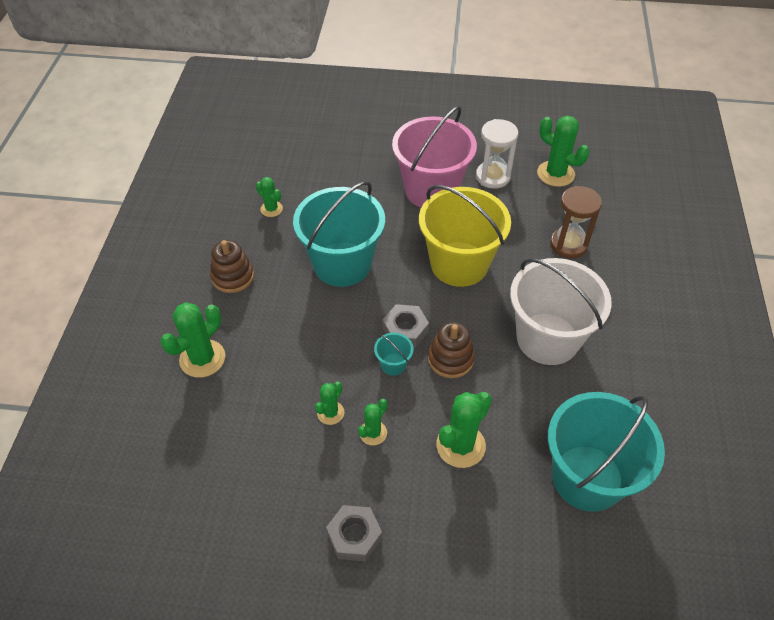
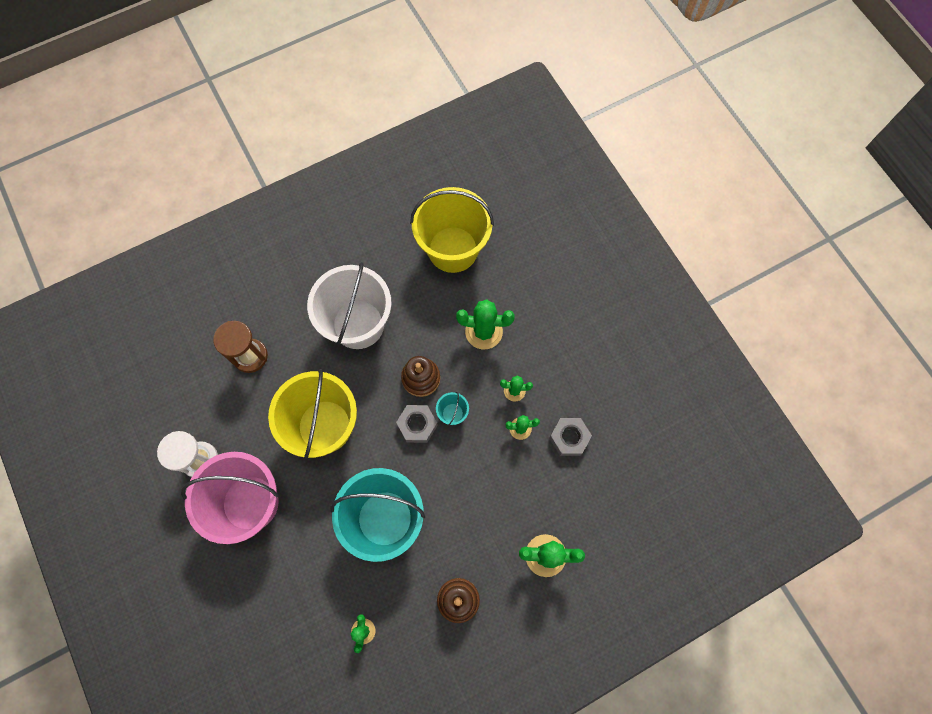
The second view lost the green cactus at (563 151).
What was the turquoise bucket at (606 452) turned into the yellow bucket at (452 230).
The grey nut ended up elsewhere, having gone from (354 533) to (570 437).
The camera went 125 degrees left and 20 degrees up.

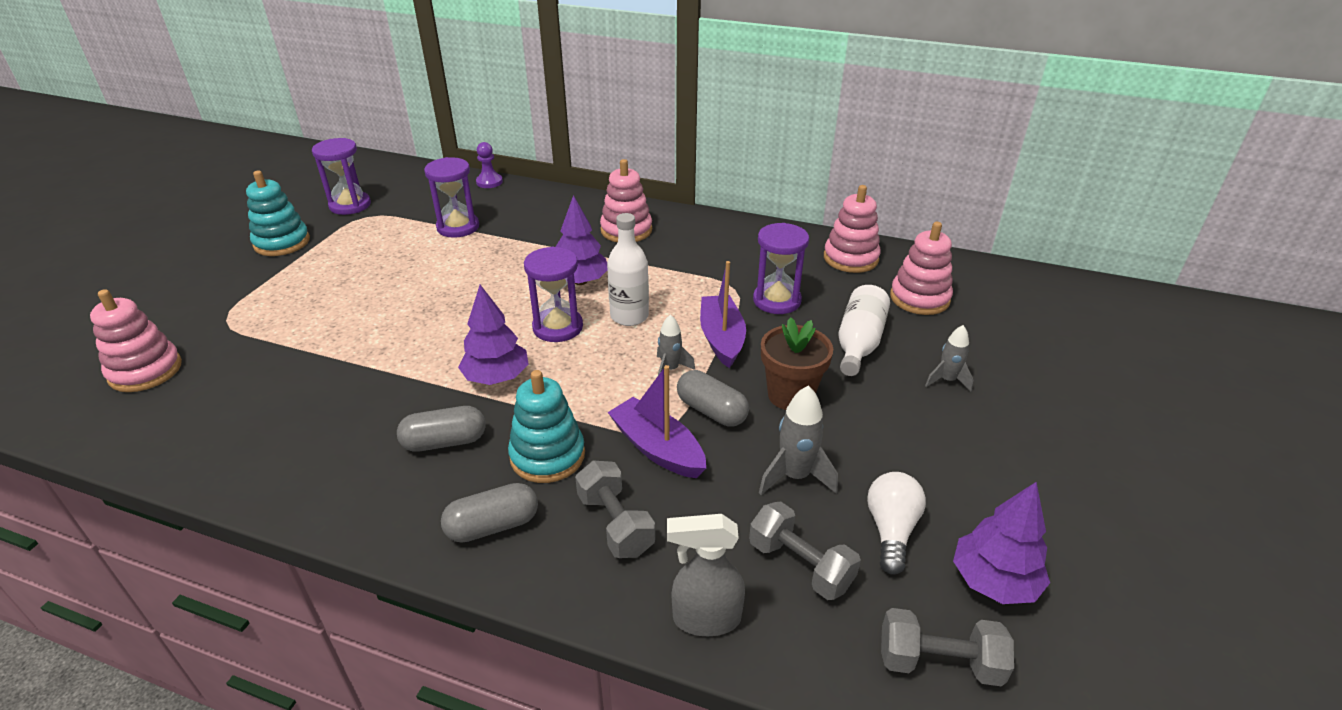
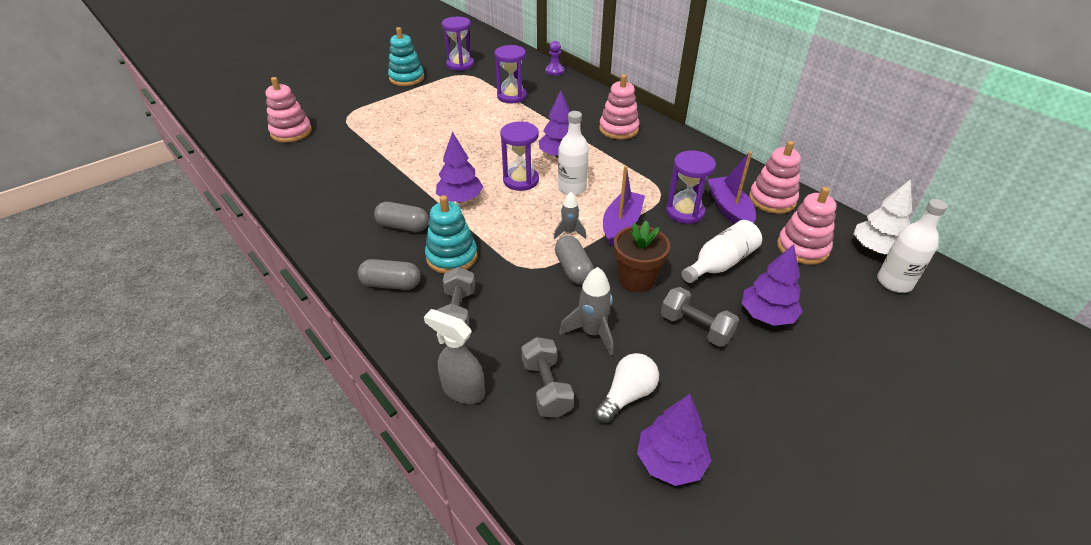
Where the grey rocket stood at (949 358), the purple tree came to stand at (772 285).
The purple boat ended up elsewhere, having gone from (657 421) to (731 187).
The grey dumbbell ended up elsewhere, having gone from (947 647) to (700 317).
The second view gained the white tree at (883 216).
The second view gained the white bottle at (912 246).
The camera went 30 degrees right and 5 degrees up.

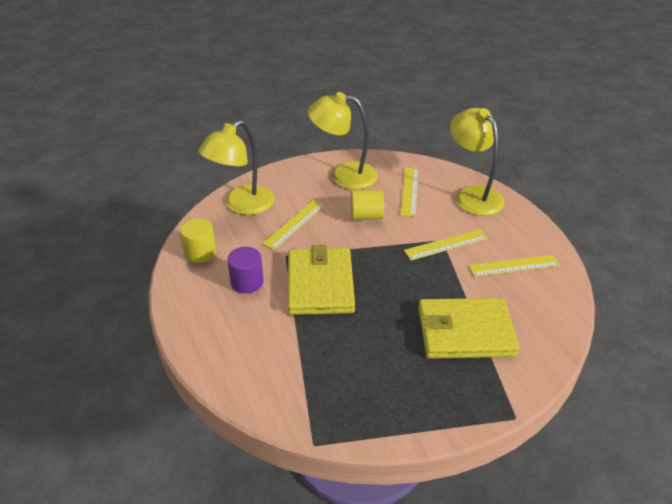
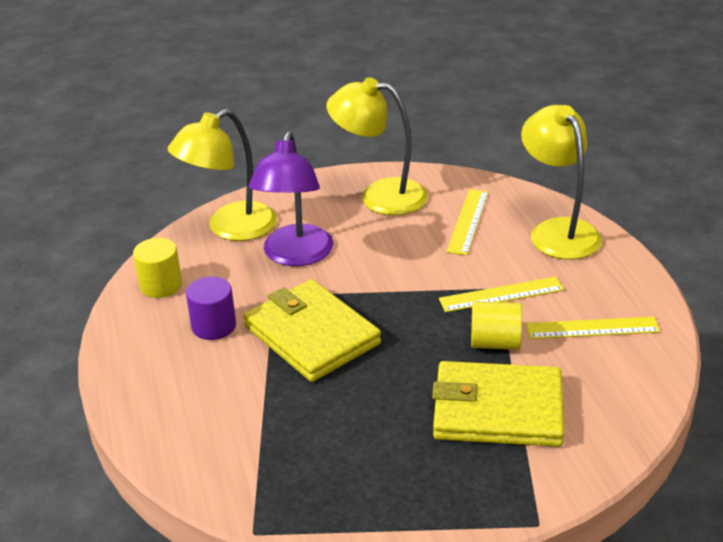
The yellow cylinder ended up elsewhere, having gone from (367 205) to (496 325).
Where the yellow ruler stood at (293 225), the purple lamp came to stand at (291 199).
The yellow wallet at (321 280) ended up facing another way, 45 degrees counterclockwise from before.
The camera went 10 degrees right and 5 degrees down.

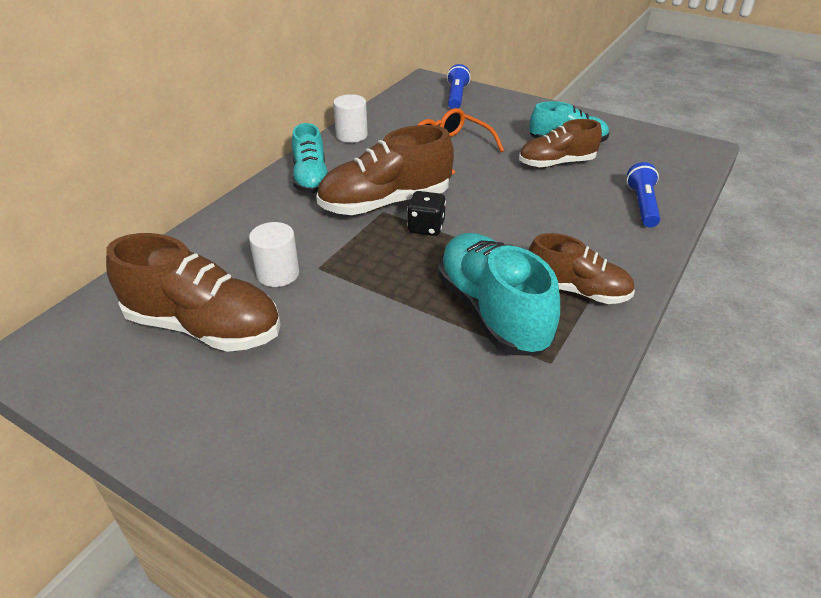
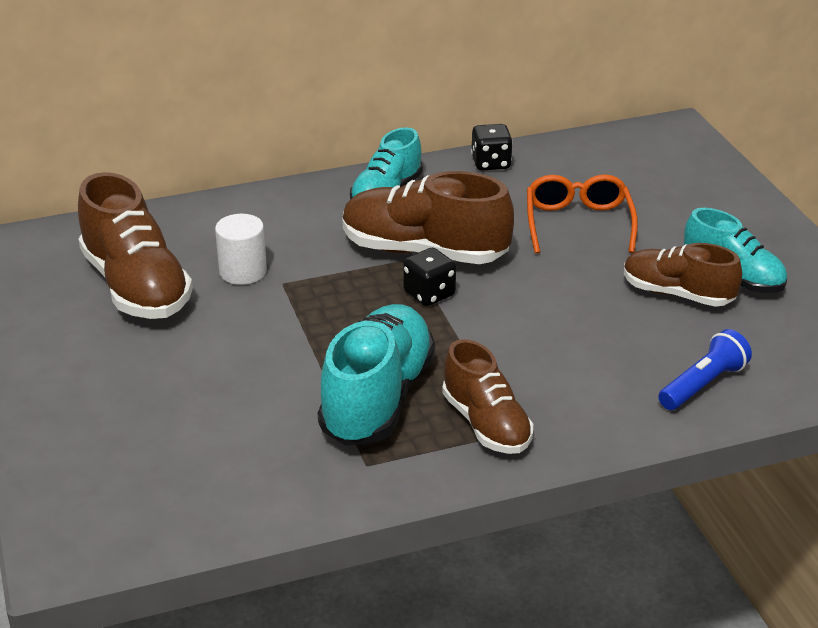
The second view lost the blue flashlight at (459 86).
Where the white cylinder stood at (350 118), the black dice came to stand at (492 147).
The camera went 40 degrees right and 5 degrees down.

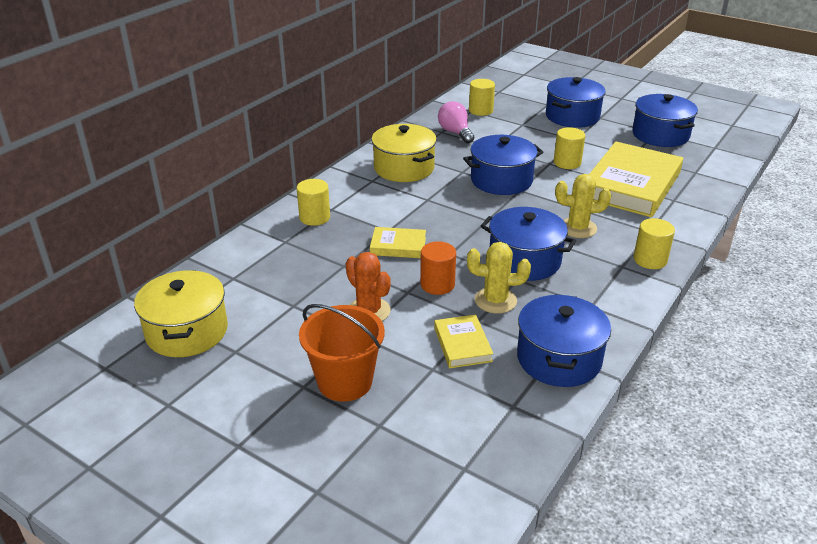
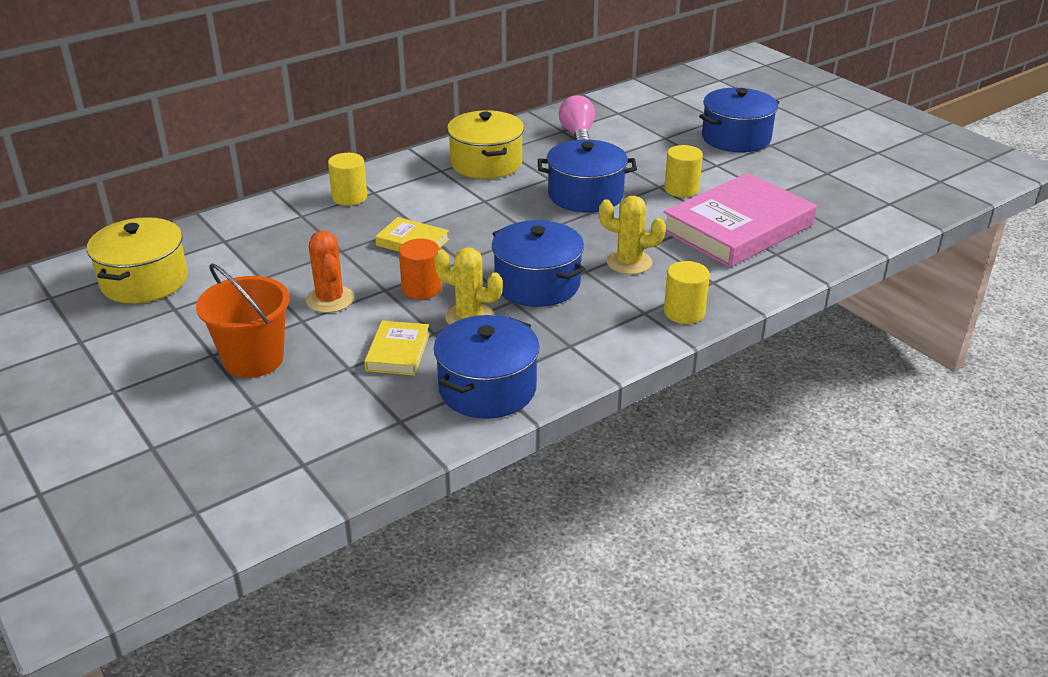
The second view lost the yellow cylinder at (482 97).
The second view lost the blue pot at (665 120).
What was the yellow book at (636 179) turned into the pink book at (740 220).
The camera went 20 degrees right and 0 degrees up.

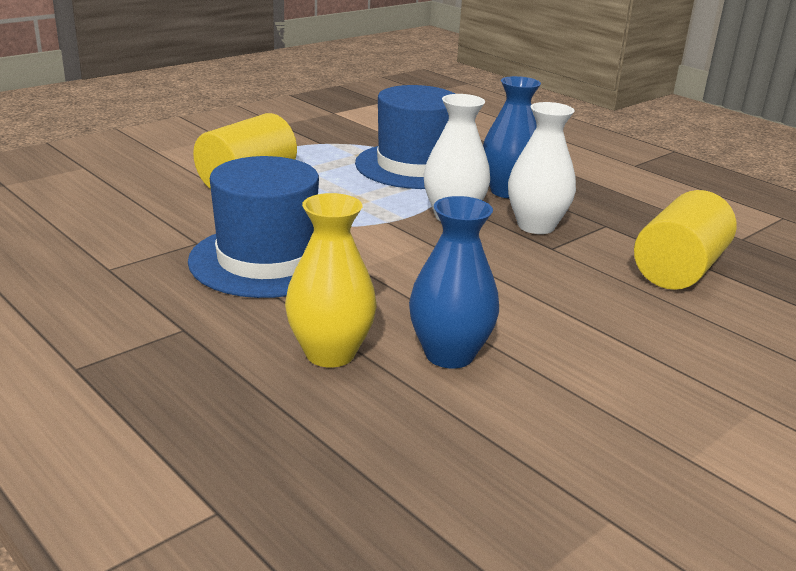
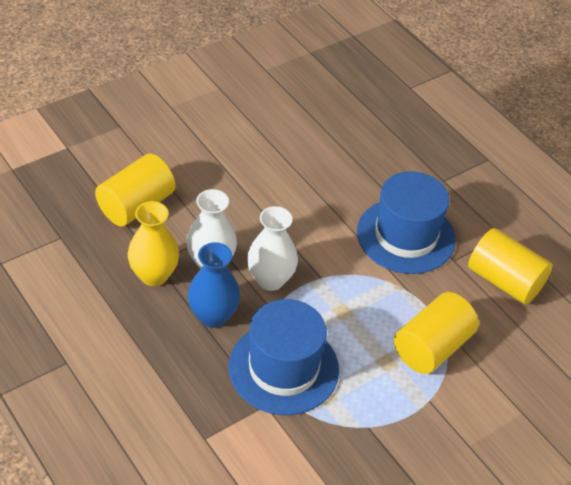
The yellow vase ended up elsewhere, having gone from (331 280) to (153 243).
The second view lost the blue vase at (454 282).
The second view gained the yellow cylinder at (510 266).
The camera went 175 degrees left and 20 degrees up.

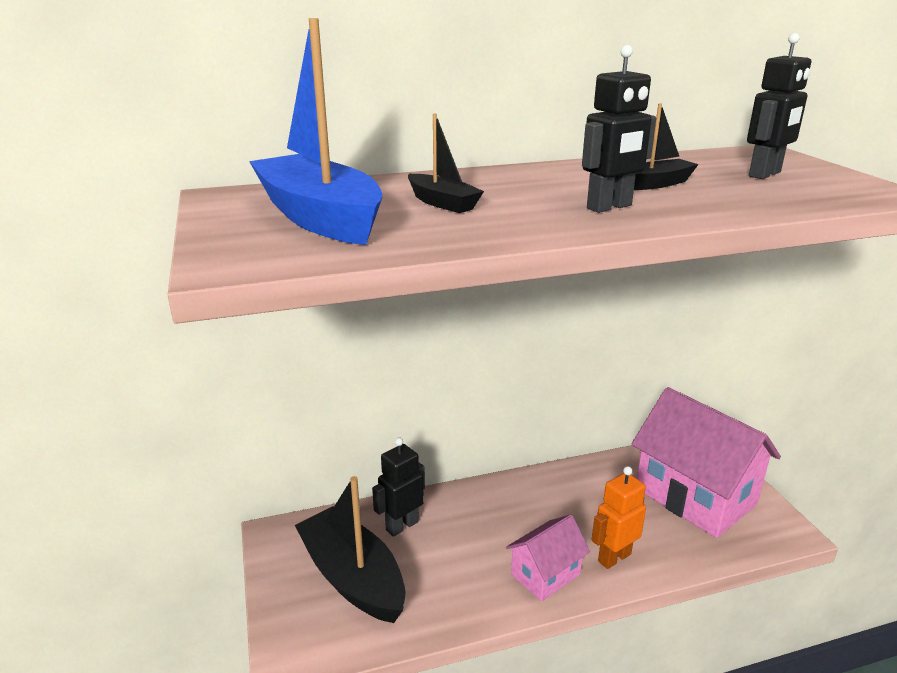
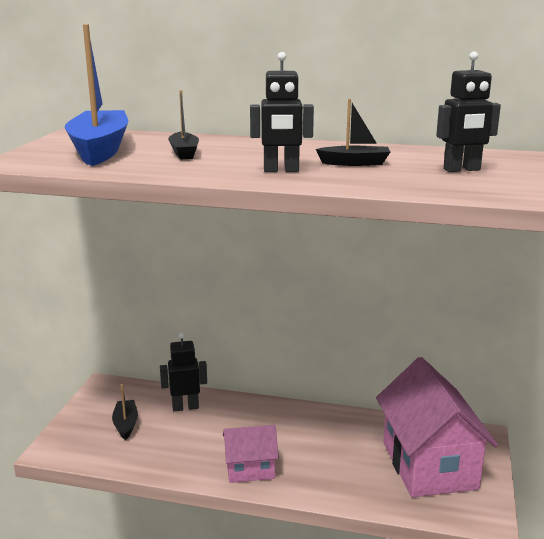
The second view lost the orange robot at (618 517).
The size of the black boat at (350 549) changed by a factor of 0.49.
The camera went 30 degrees right and 5 degrees down.

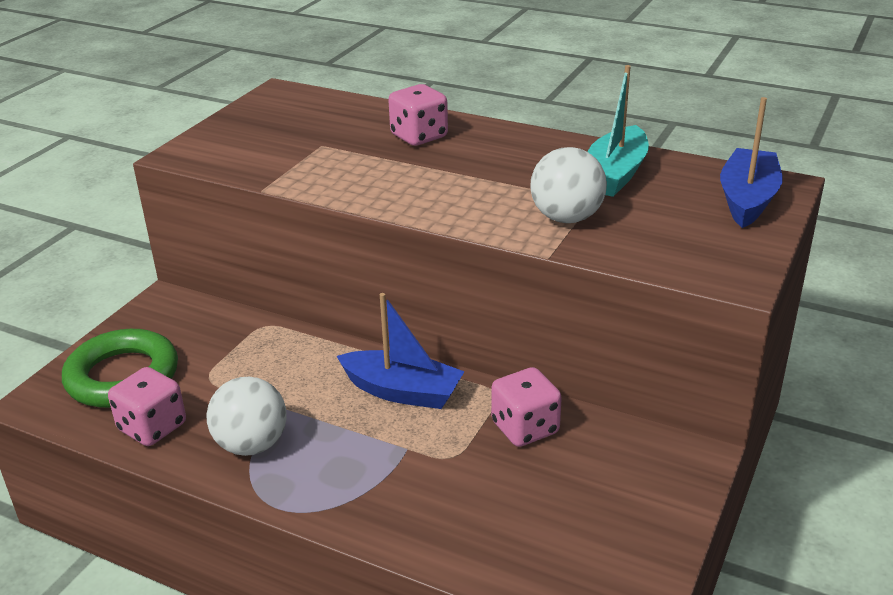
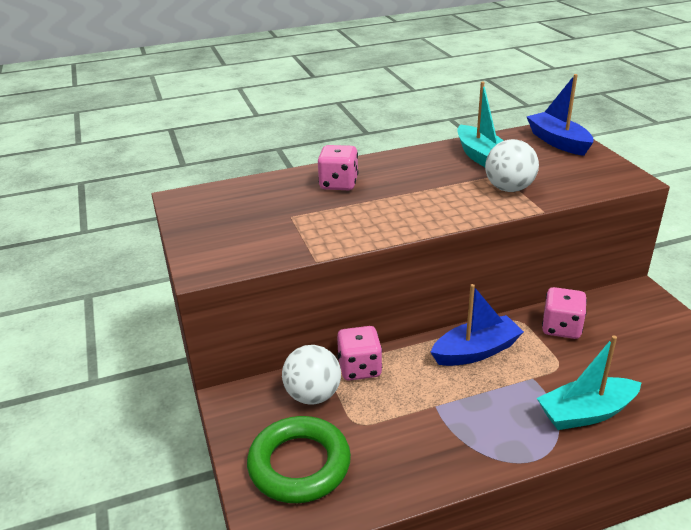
The pink dice ended up elsewhere, having gone from (147 406) to (359 353).
The white ball ended up elsewhere, having gone from (246 416) to (311 374).
The second view gained the turquoise boat at (589 383).
The camera went 45 degrees left and 0 degrees up.

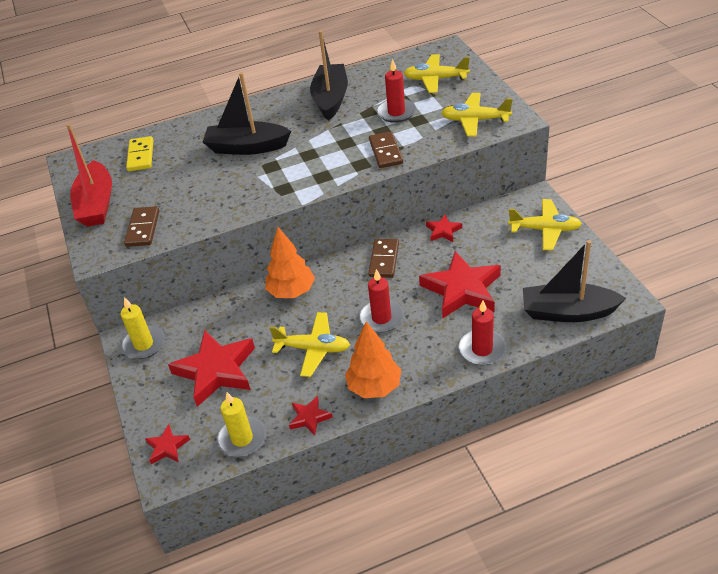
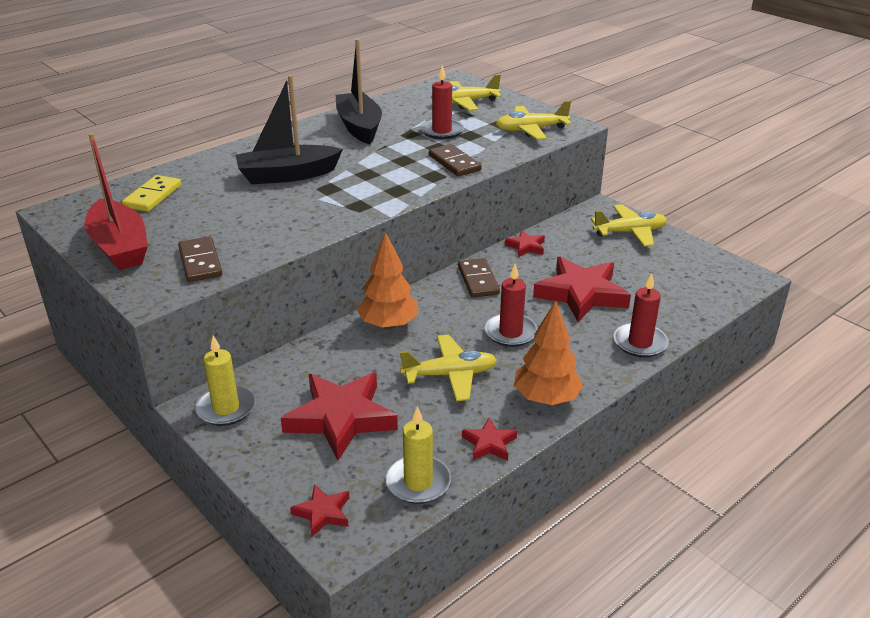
The yellow domino at (139 153) ended up facing another way, 45 degrees clockwise from before.
The second view lost the black boat at (574 281).
The camera went 25 degrees left and 10 degrees down.

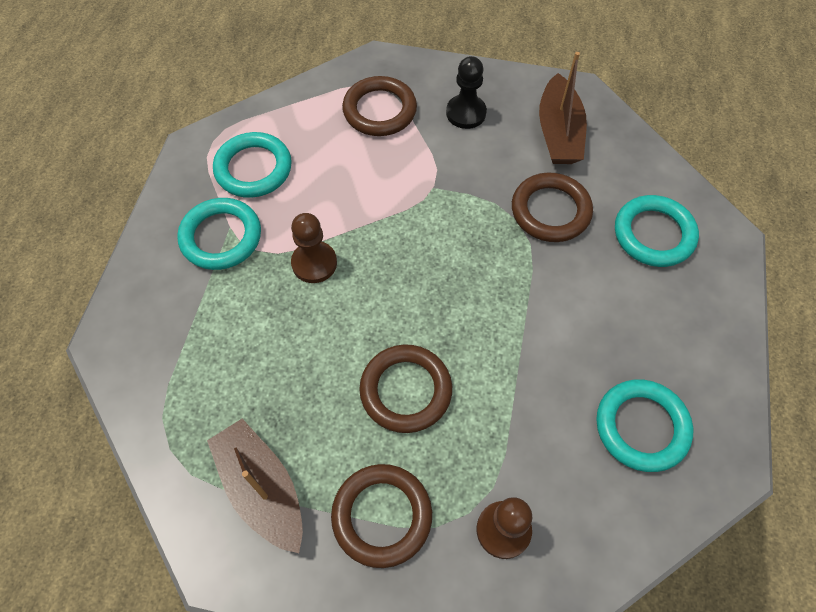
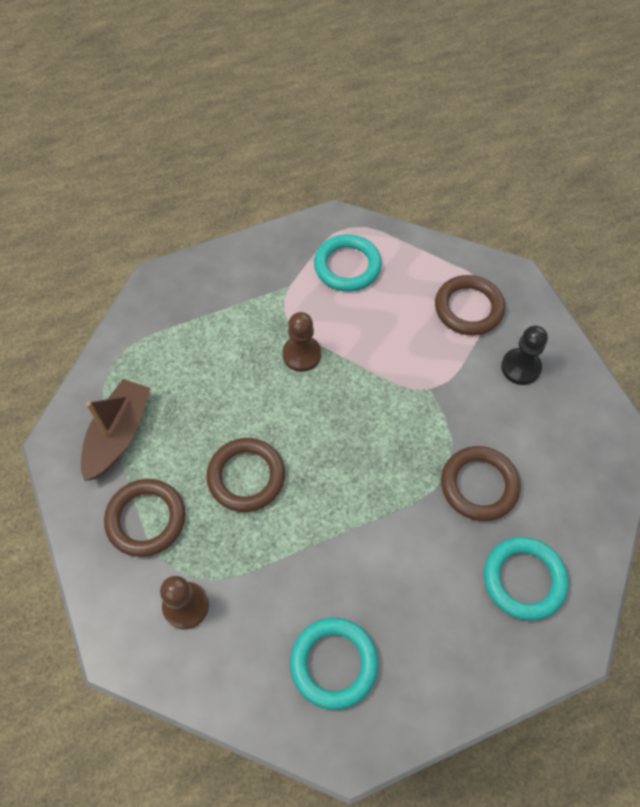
The second view lost the brown boat at (563 108).
The second view lost the turquoise ring at (219 234).
The camera went 55 degrees right and 0 degrees up.

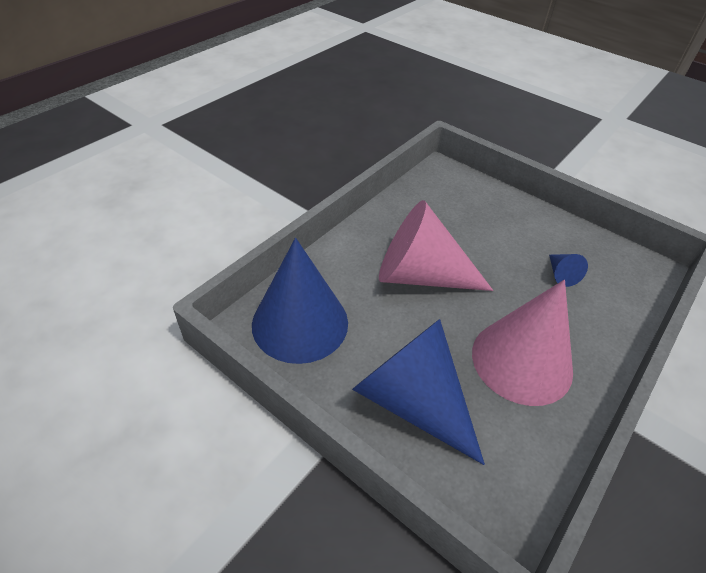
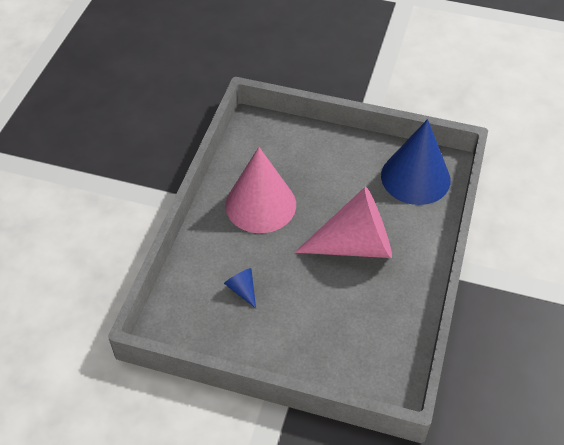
The second view lost the blue cone at (418 392).
The camera went 160 degrees right and 5 degrees up.

